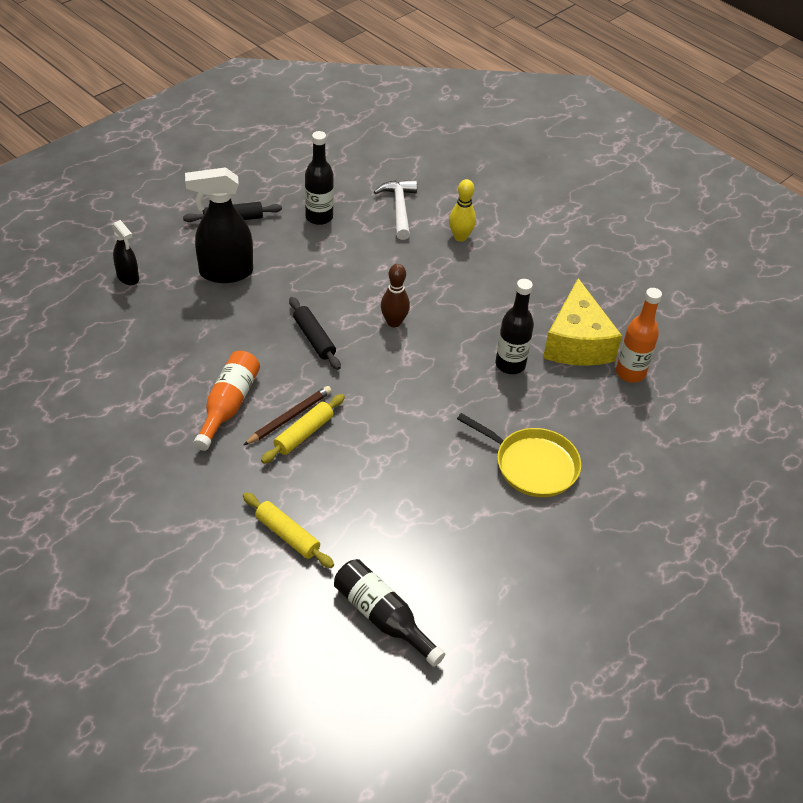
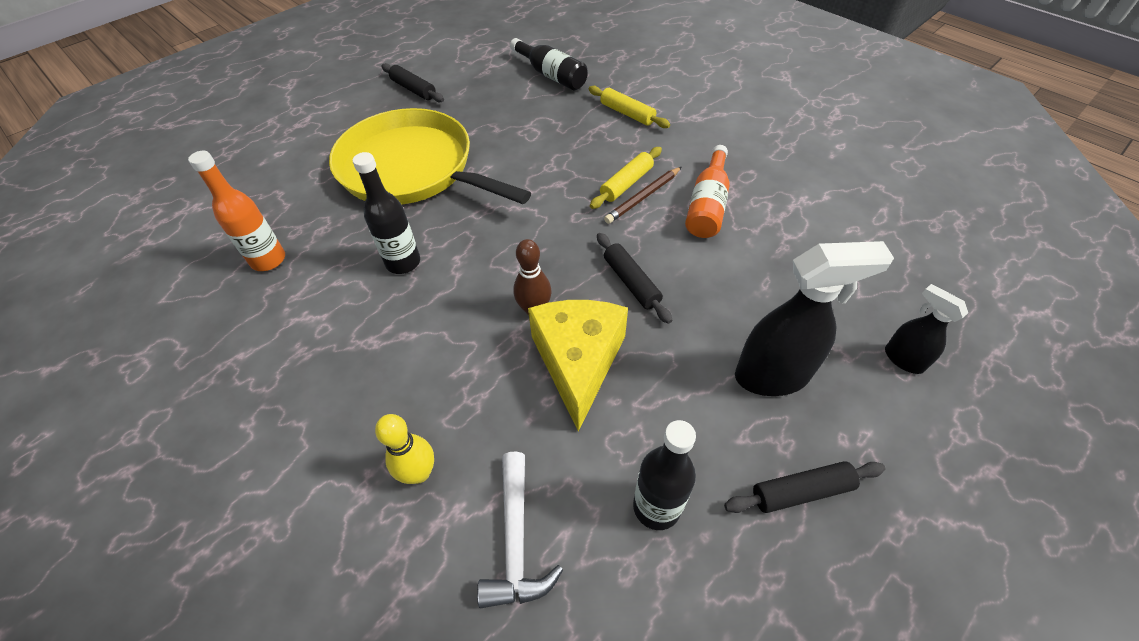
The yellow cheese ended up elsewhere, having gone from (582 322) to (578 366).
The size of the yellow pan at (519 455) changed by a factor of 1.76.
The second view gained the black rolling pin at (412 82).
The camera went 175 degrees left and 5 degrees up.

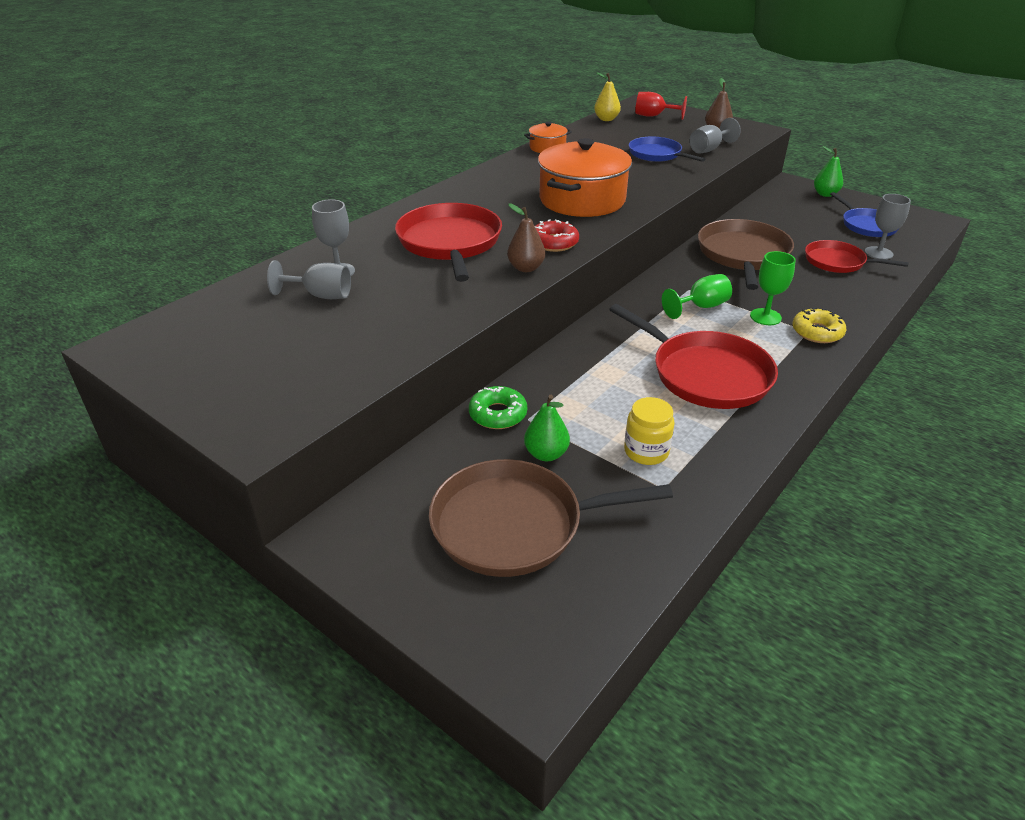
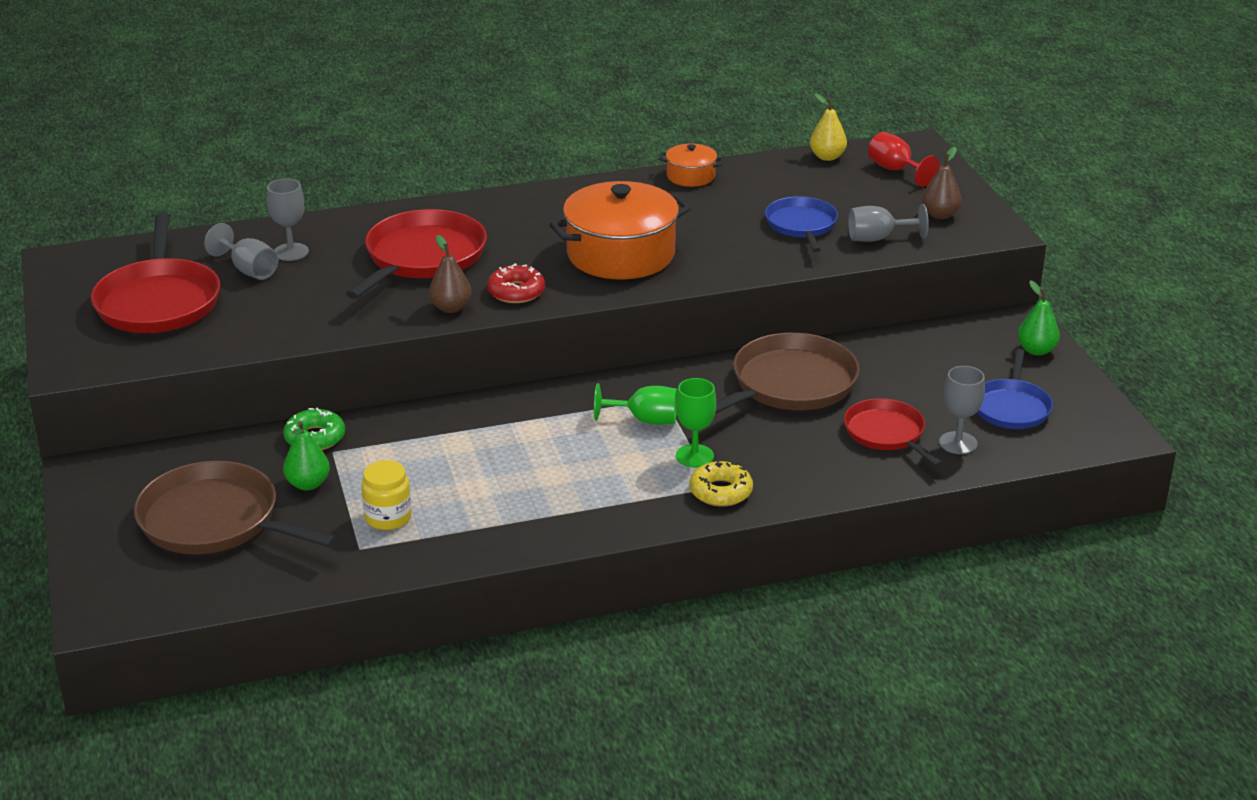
The red pan ended up elsewhere, having gone from (693 356) to (155 273).
The camera went 35 degrees right and 5 degrees down.

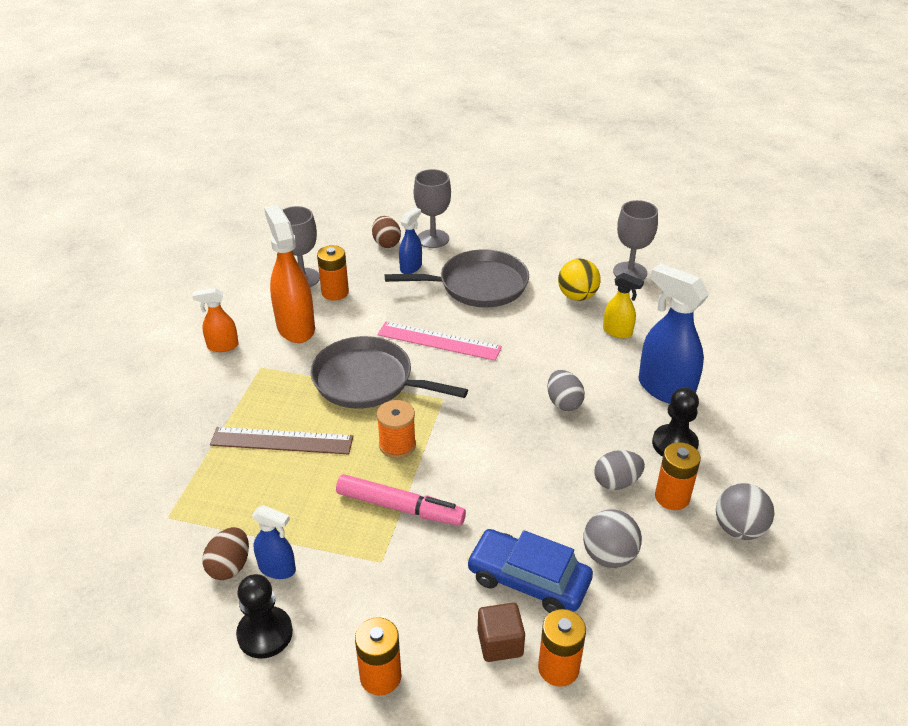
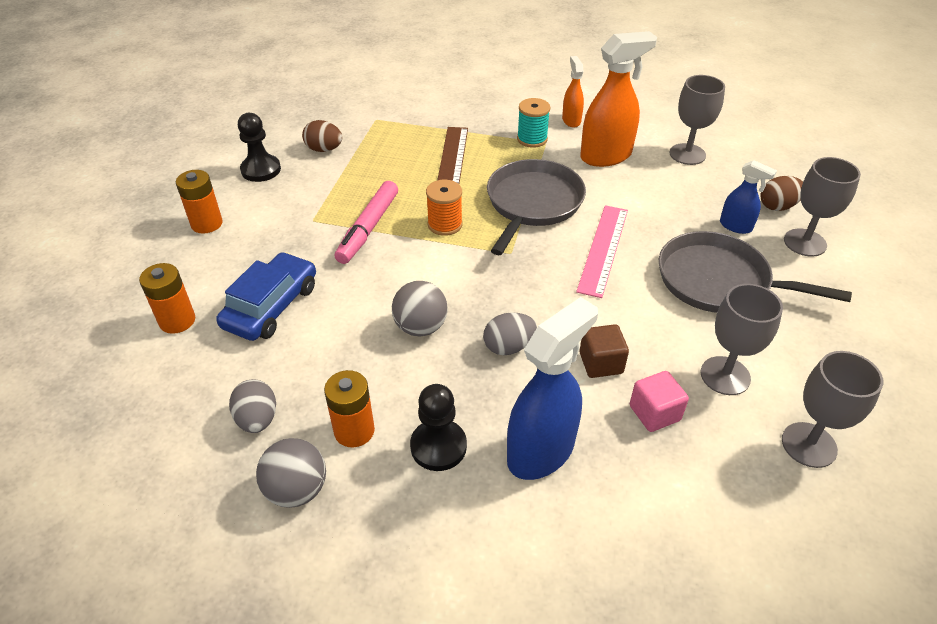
The second view lost the orange battery at (333 273).
The grey pan at (457 278) ended up facing another way, 120 degrees clockwise from before.
Where the yellow ball stood at (579 279), the grey goblet came to stand at (742 339).
Where the yellow spray bottle stood at (623 305), the pink cube came to stand at (659 401).
The grey egg ended up elsewhere, having gone from (619 470) to (252 406).
The second view lost the blue spray bottle at (274 542).
The grey ball ended up elsewhere, having gone from (612 539) to (420 308).
The brown cube ended up elsewhere, having gone from (501 632) to (604 351).
The second view gained the turquoise spool at (533 123).
The camera went 90 degrees right and 5 degrees up.

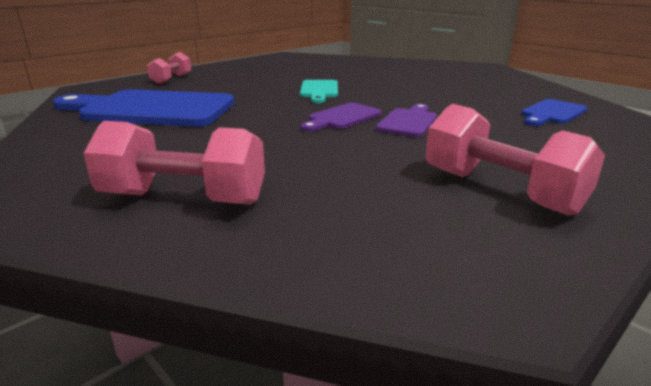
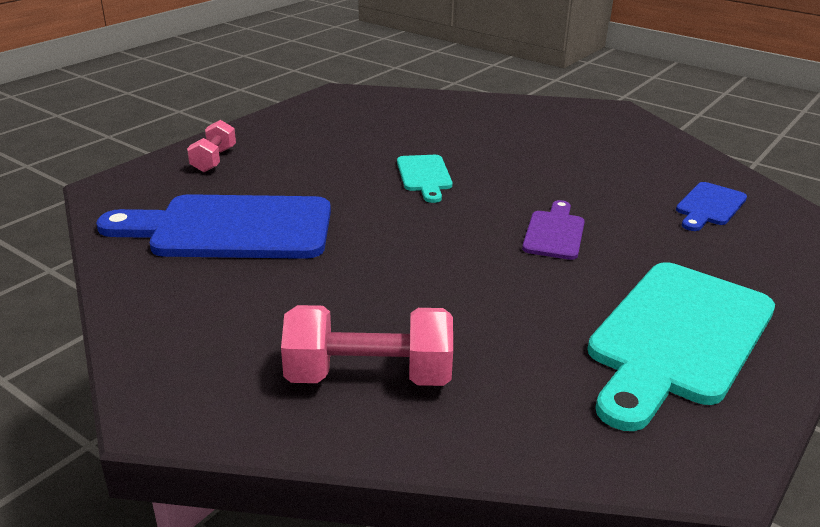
The second view lost the purple cutting board at (341 117).
Where the pink dumbbell stood at (515 160), the turquoise cutting board came to stand at (681 346).
The camera went 10 degrees left and 5 degrees up.

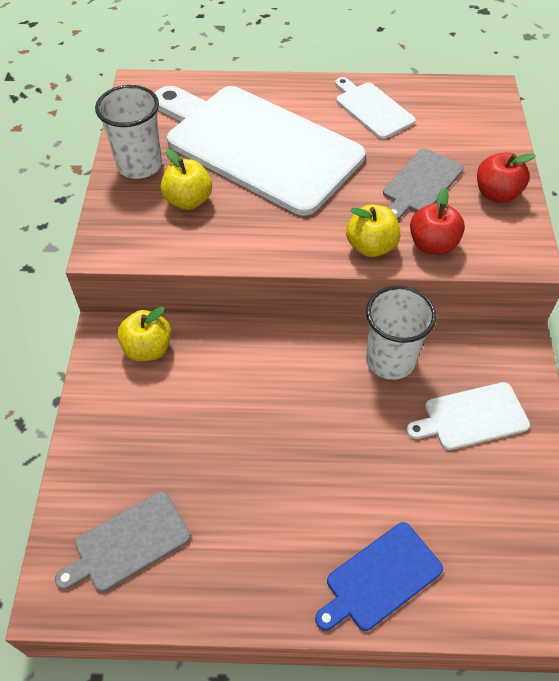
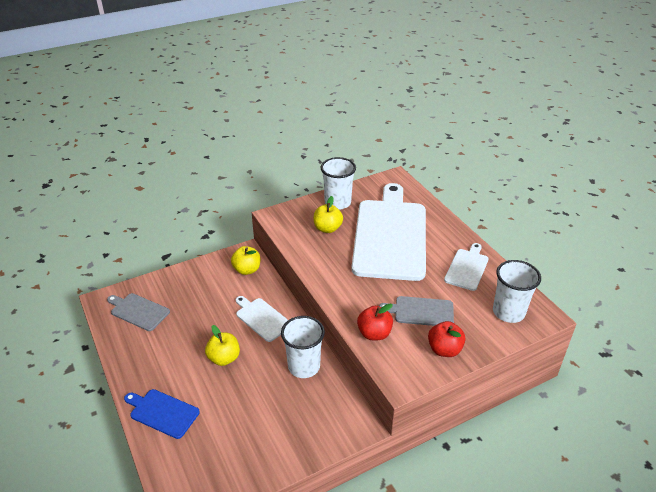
The yellow apple ended up elsewhere, having gone from (373 230) to (222 345).
The white cutting board ended up elsewhere, having gone from (468 416) to (262 319).
The second view gained the white cup at (517 291).
The camera went 60 degrees right and 15 degrees down.

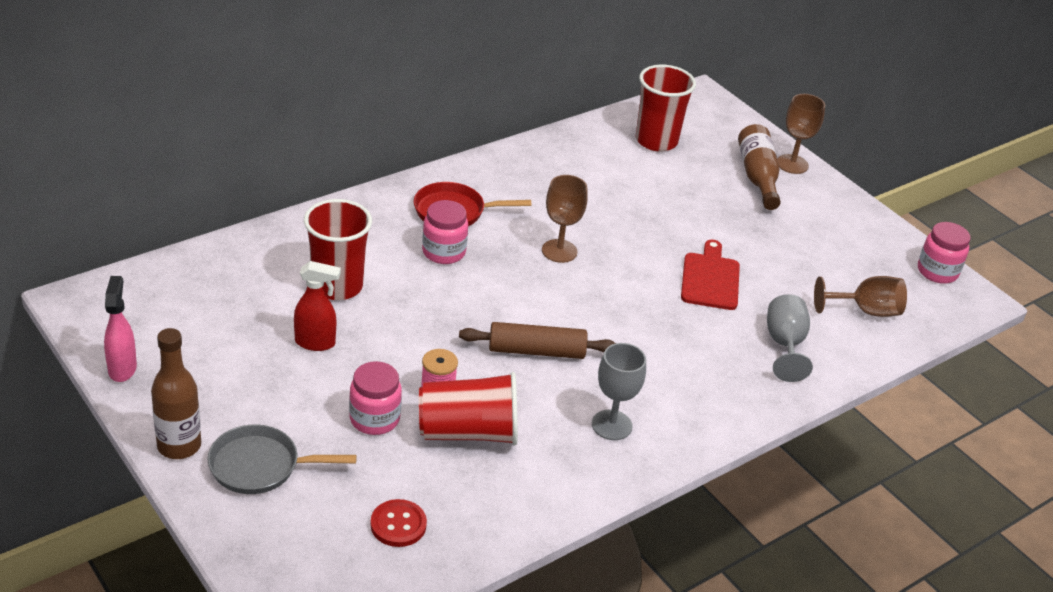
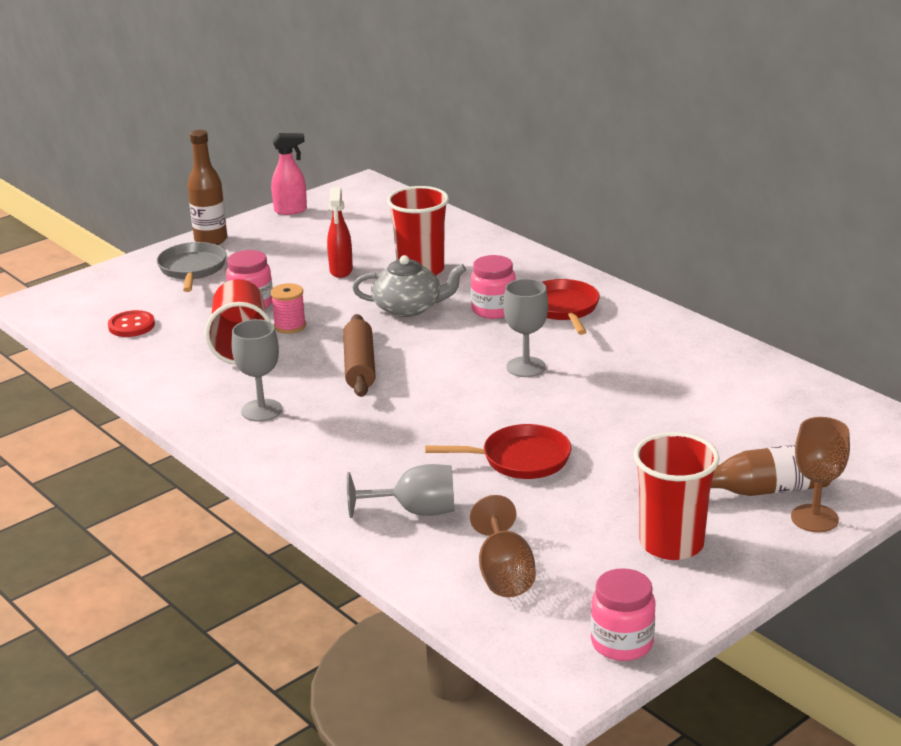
The red cup ended up elsewhere, having gone from (666 108) to (676 496).
What was the brown goblet at (565 219) turned into the grey goblet at (525 328).
Where the red cutting board stood at (710 275), the red pan came to stand at (498 451).
The second view gained the grey teapot at (409 286).
The camera went 90 degrees right and 10 degrees down.

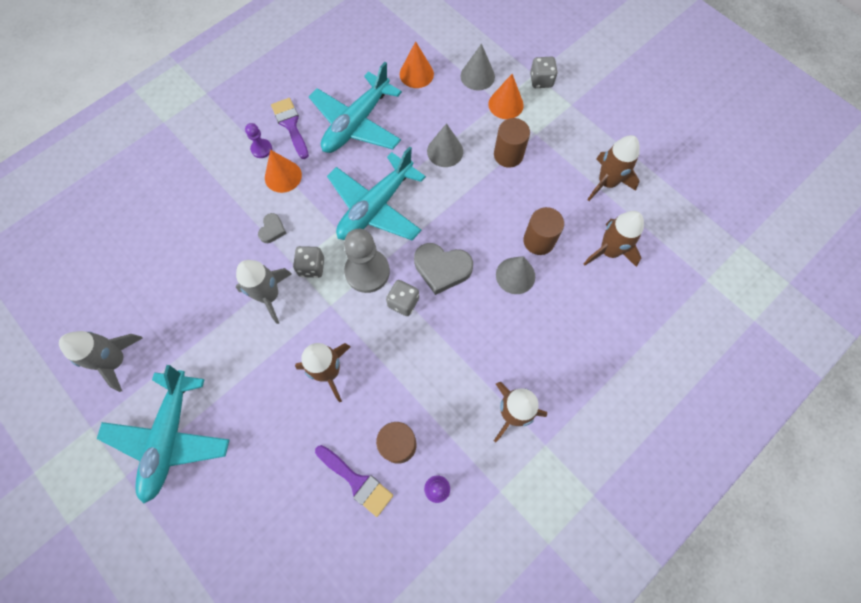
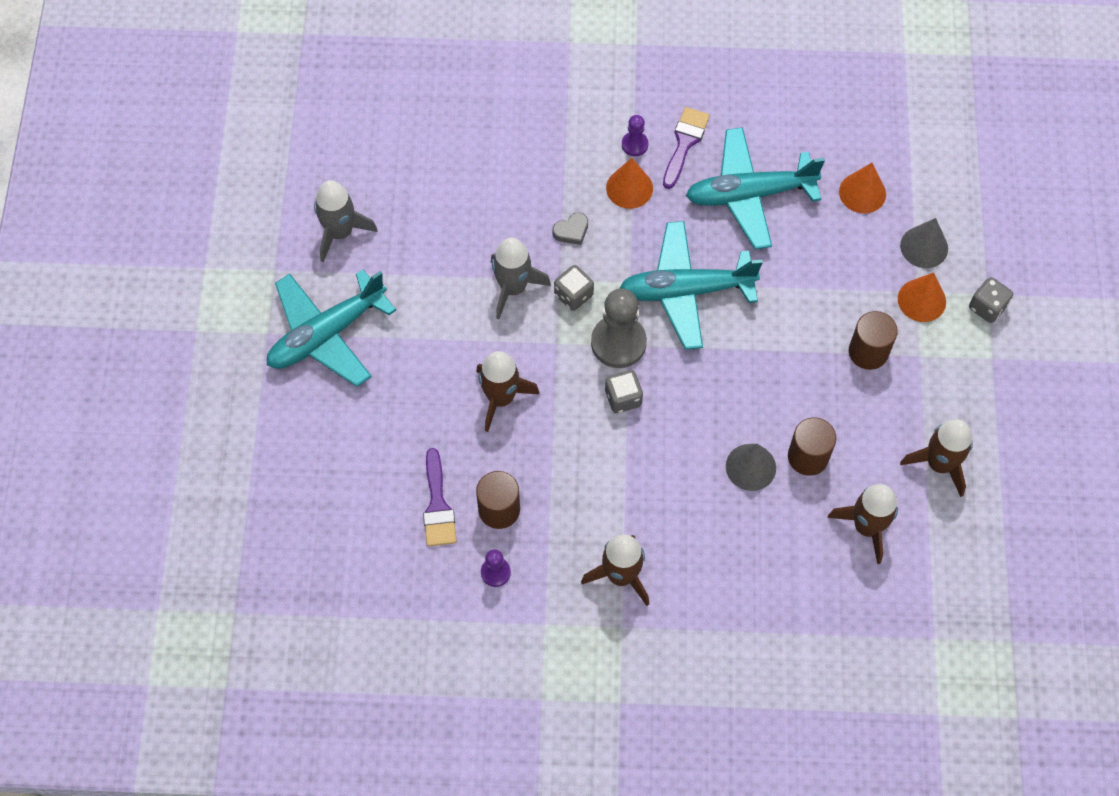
The second view lost the grey cone at (445 145).
The second view lost the grey heart at (443 269).
The camera went 45 degrees right and 5 degrees down.

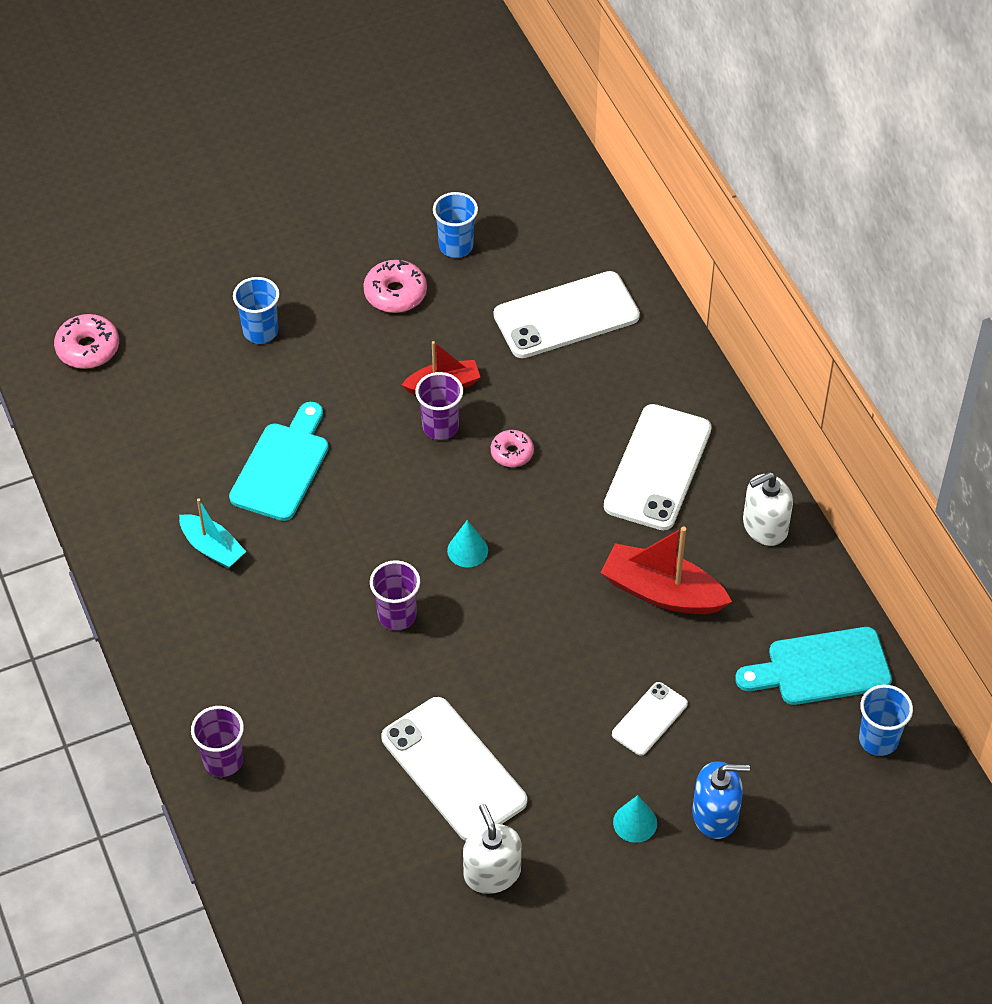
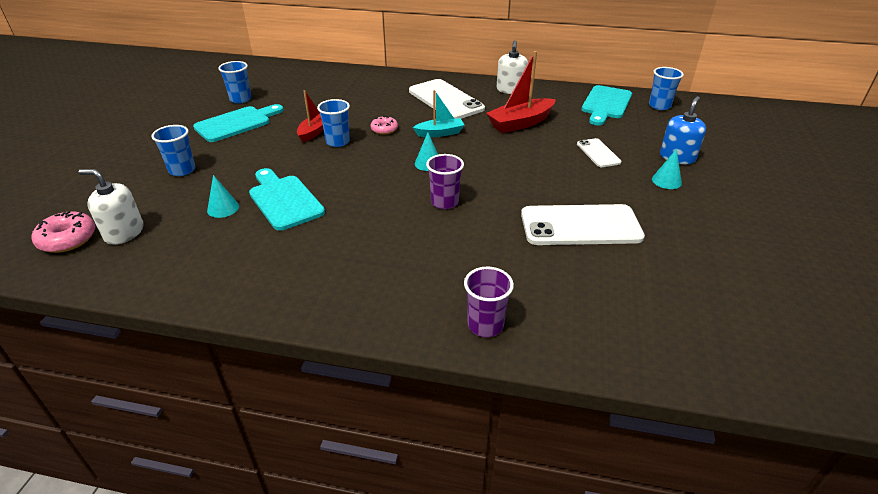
Where the pink donut stood at (395 286), the turquoise cutting board came to stand at (238 123).
The second view lost the white phone at (567 314).
What was the purple cup at (439 406) turned into the blue cup at (333 123).
The turquoise boat ended up elsewhere, having gone from (212 534) to (438 113).
The white soap dispenser ended up elsewhere, having gone from (492 849) to (111 207).
The second view gained the turquoise cone at (223 196).
The camera went 55 degrees left and 15 degrees down.

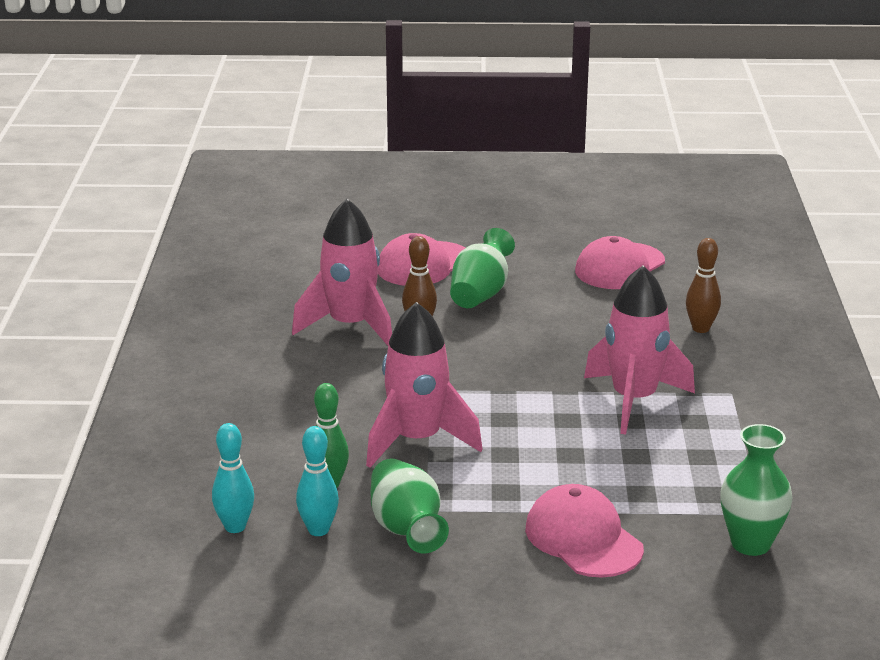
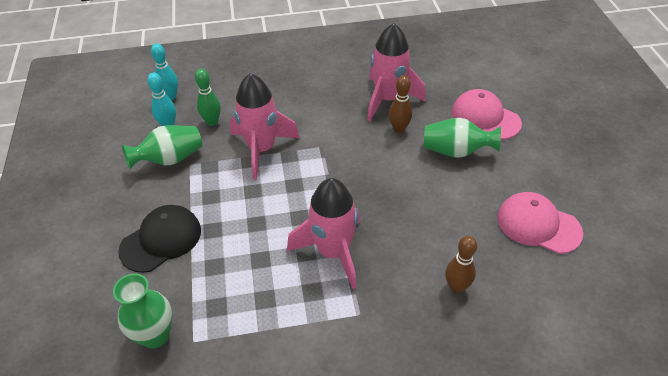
What was the pink cap at (584 531) turned into the black cap at (159 239).
The camera went 80 degrees right and 20 degrees up.

